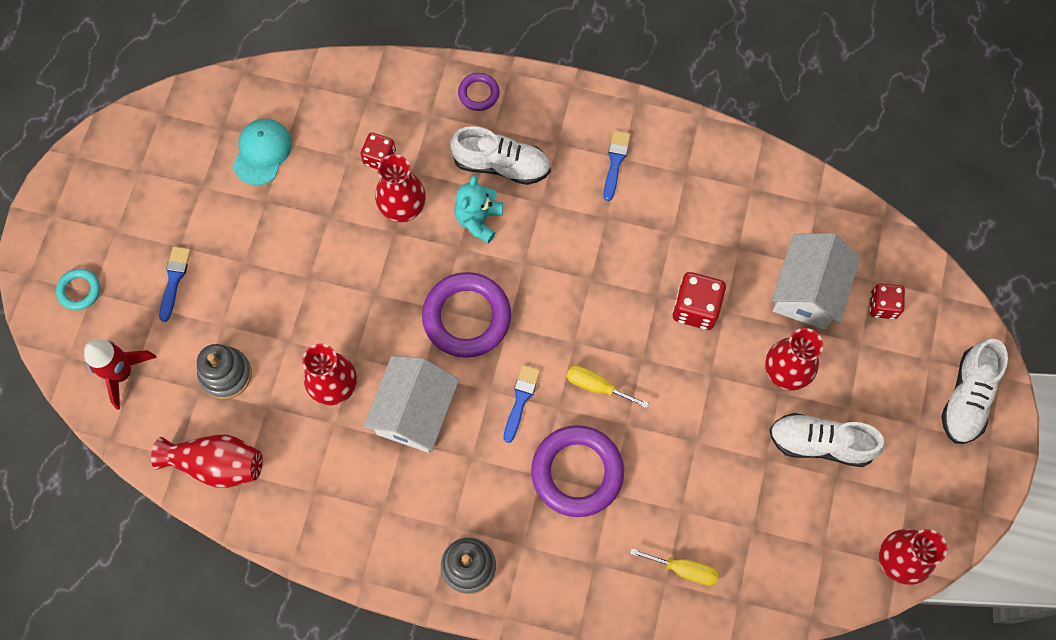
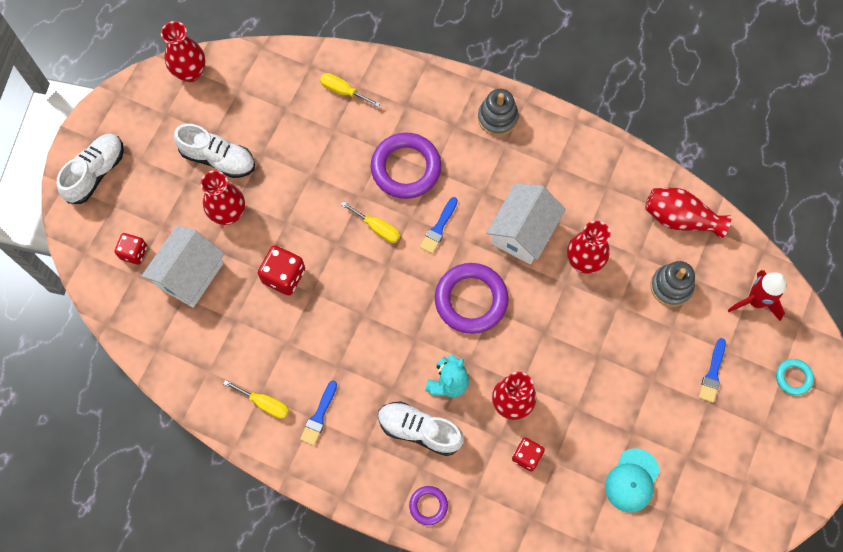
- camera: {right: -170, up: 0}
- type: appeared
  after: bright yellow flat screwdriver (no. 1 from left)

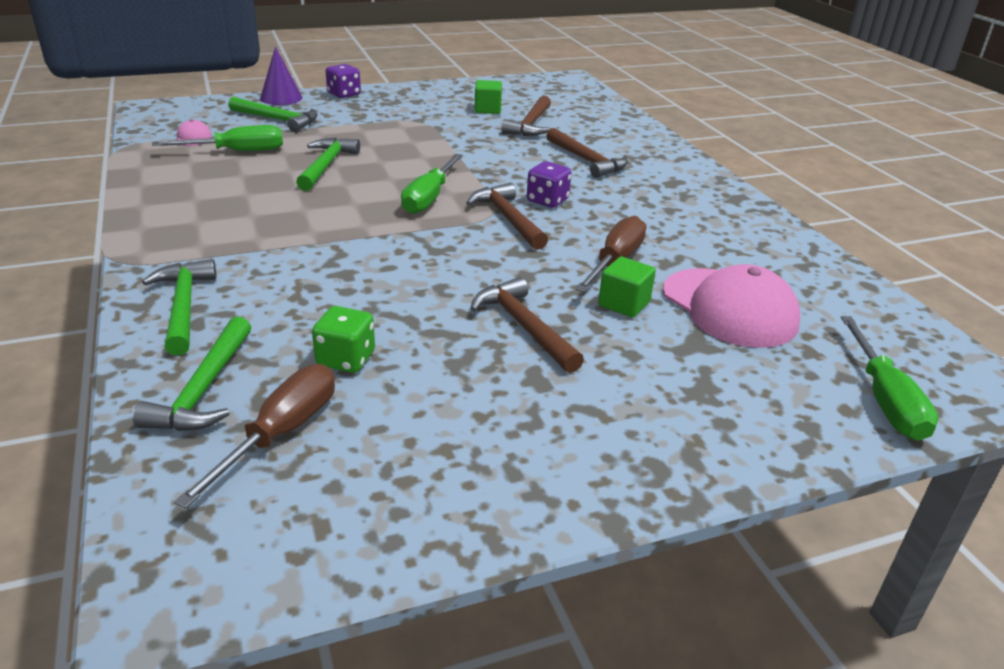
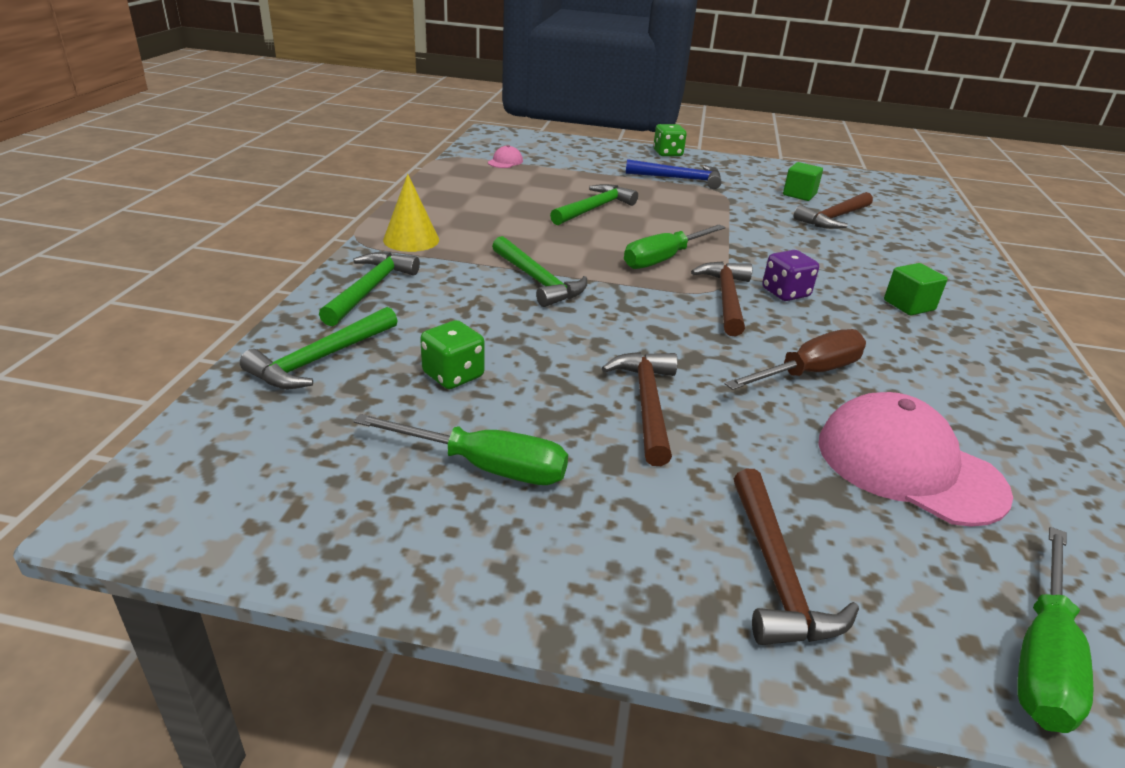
- camera: {right: 30, up: 0}
- type: missing
  before: royal purple cone
- type: colour
  before: royal purple game die (no. 1 from left)
  after: leaf-green game die (no. 2 from left)
- type: relocated
  before: leaf-green hammer (no. 3 from left)
- type: relocated
  before: leaf-green flat screwdriver (no. 1 from left)
- type: relocated
  before: russet hammer (no. 4 from left in the first image)
  after: russet hammer (no. 3 from left)
- type: relocated
  before: leaf-green cube (no. 2 from left)
- type: spun
  before: rosy cap (no. 2 from left)
  turn: 135
- type: missing
  before: russet flat screwdriver (no. 1 from left)
- type: appeared
  after: blue hammer
- type: appeared
  after: bright yellow cone

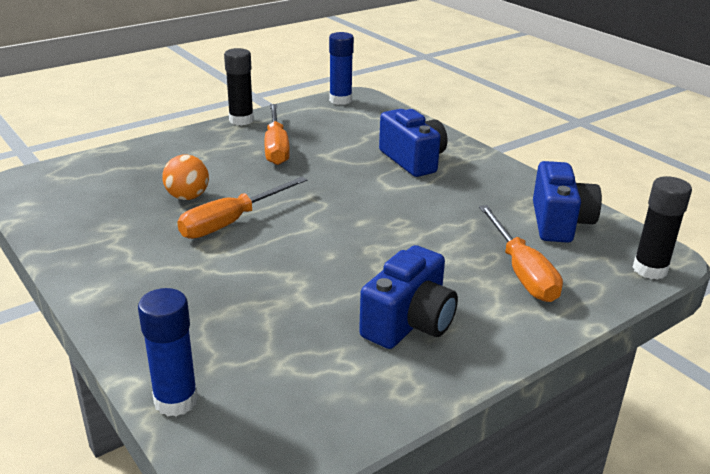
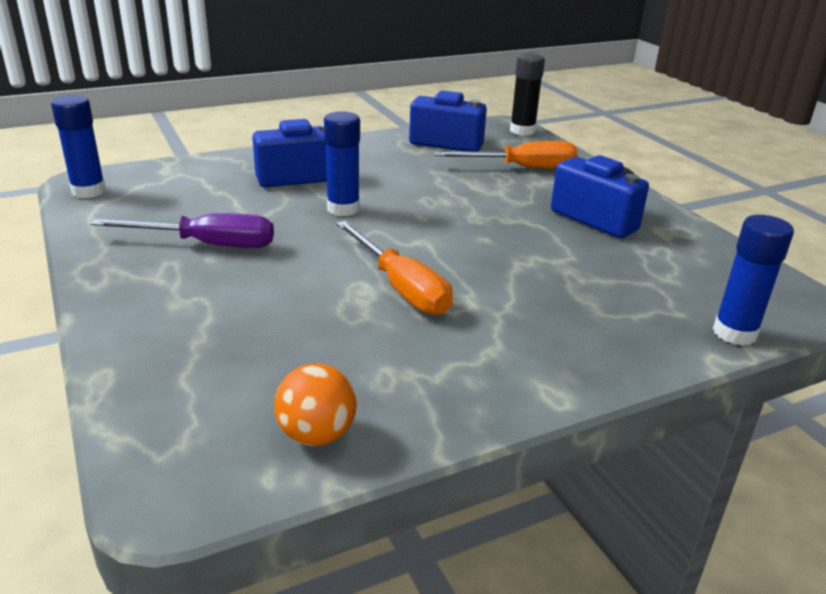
- camera: {right: -80, up: 0}
- type: missing
  before: ebony glue stick (no. 1 from left)
- type: colour
  before: orange flat screwdriver (no. 2 from left)
  after: royal purple flat screwdriver
- type: relocated
  before: orange sphere
- type: appeared
  after: blue glue stick (no. 2 from left)

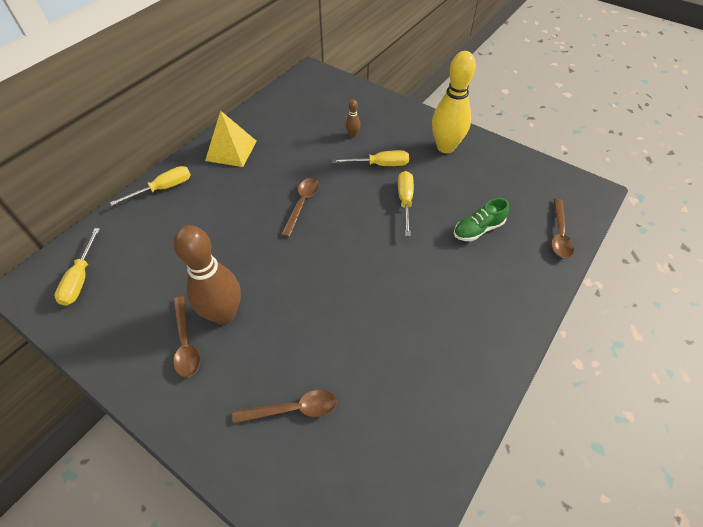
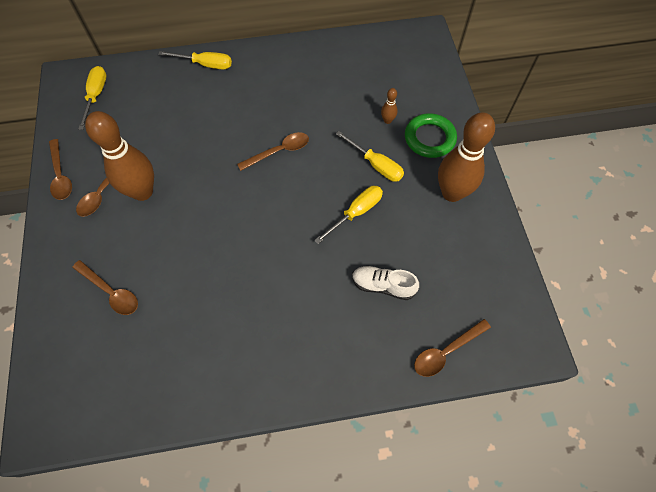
- camera: {right: 45, up: 10}
- type: colour
  before: bright yellow bowling pin
  after: russet bowling pin (no. 3 from left)
- type: missing
  before: bright yellow solid pyramid
- type: colour
  before: leaf-green sneaker
  after: pure white sneaker
- type: spun
  before: bright yellow flat screwdriver (no. 1 from left)
  turn: 135
- type: appeared
  after: leaf-green ring
- type: appeared
  after: russet tablespoon (no. 1 from left)

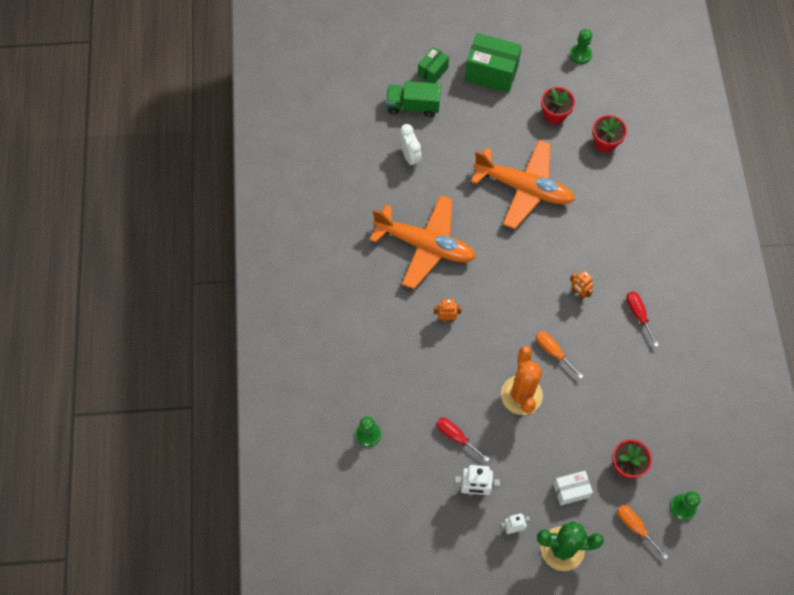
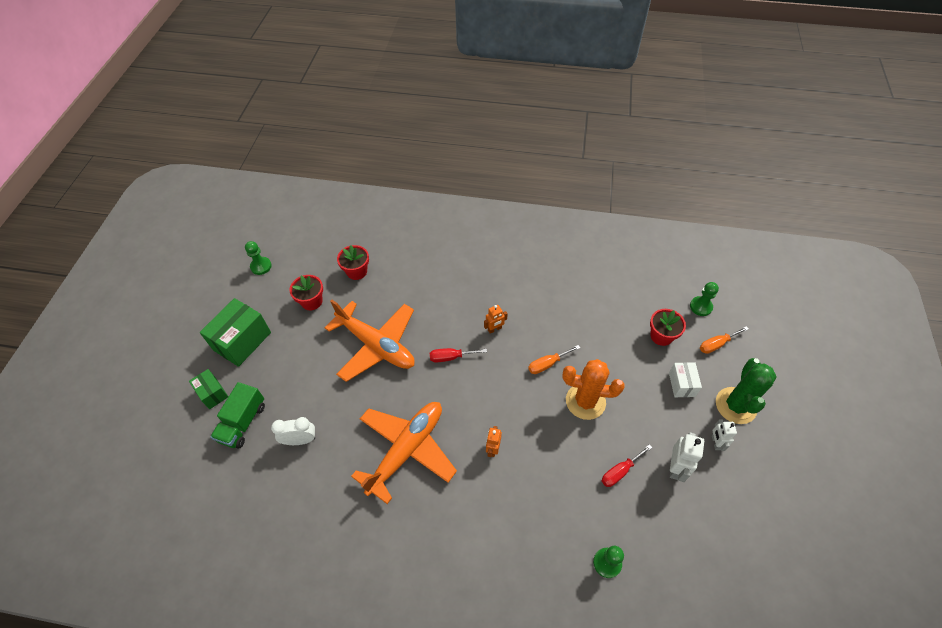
- camera: {right: -75, up: -10}
- type: spun
  before: orange toy plane (no. 2 from left in the first image)
  turn: 90
- type: relocated
  before: crimson flat screwdriver (no. 2 from left in the first image)
  after: crimson flat screwdriver (no. 1 from left)

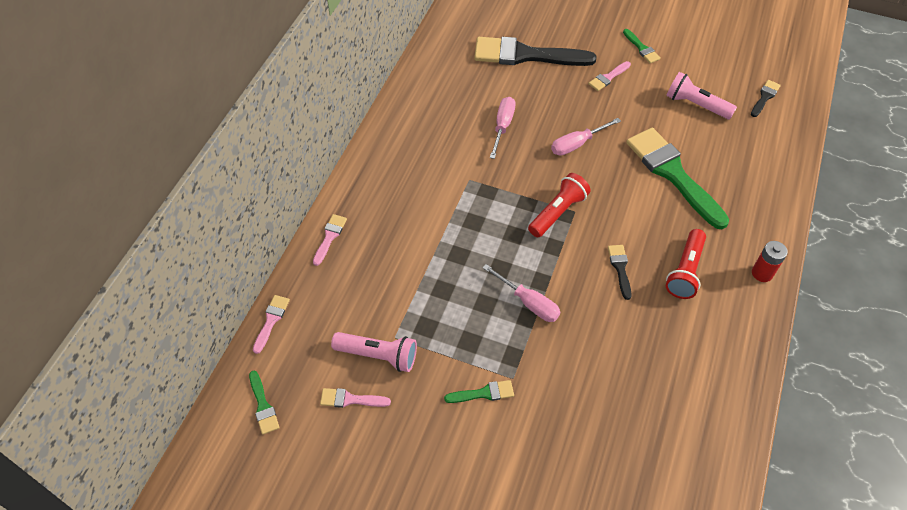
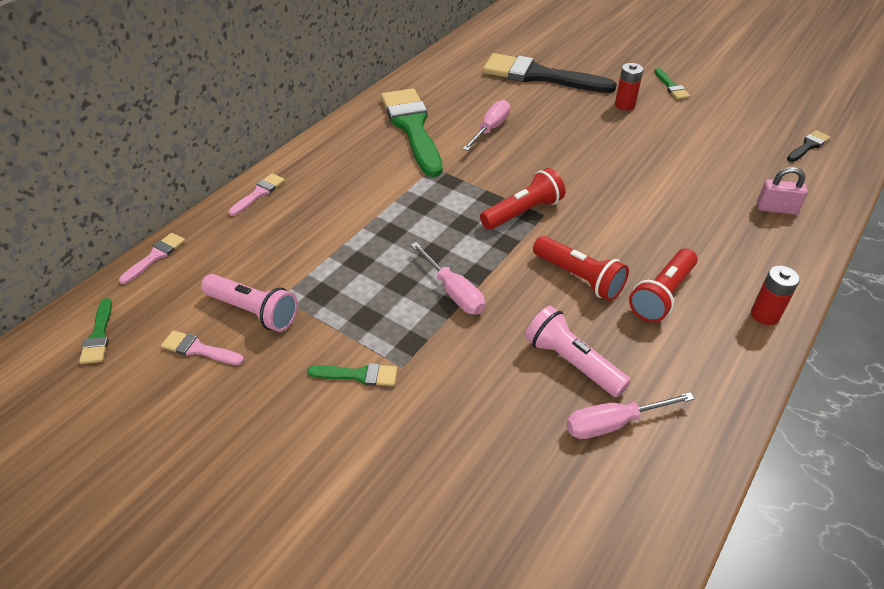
- camera: {right: 15, up: -10}
- type: exchanged
  before: rosy brush (no. 4 from left)
  after: crimson power cell (no. 1 from left)
- type: relocated
  before: rosy flashlight (no. 2 from left)
- type: relocated
  before: rosy flat screwdriver (no. 3 from left)
- type: relocated
  before: leaf-green brush (no. 4 from left in the first image)
  after: leaf-green brush (no. 3 from left)
- type: exchanged
  before: ebony brush (no. 2 from left)
  after: crimson flashlight (no. 2 from left)
- type: appeared
  after: rosy small lock

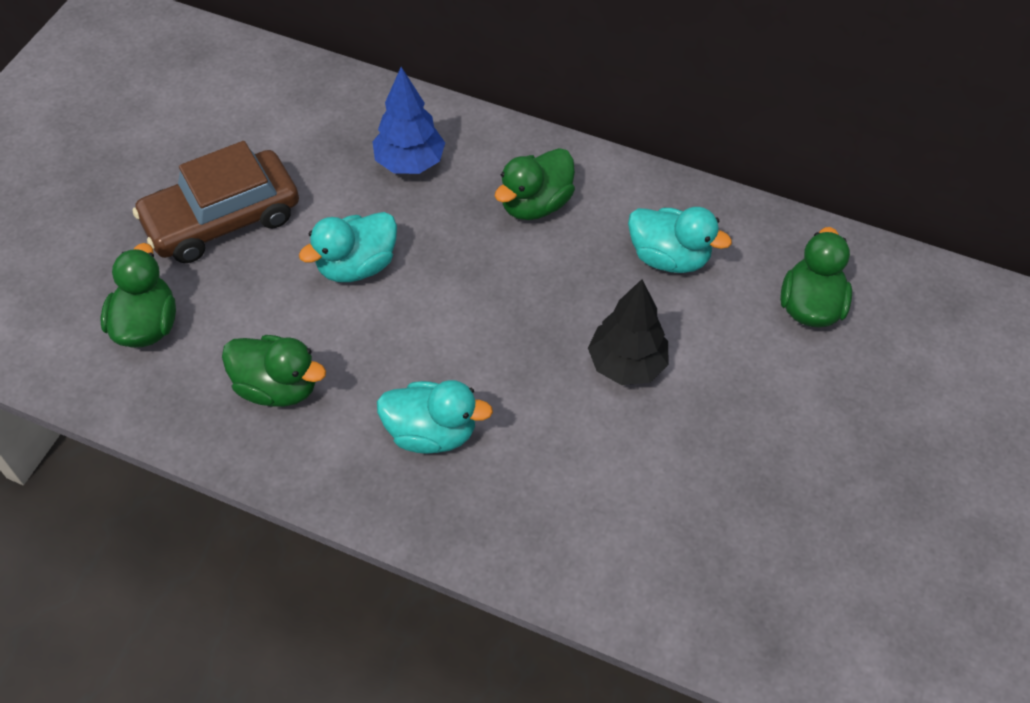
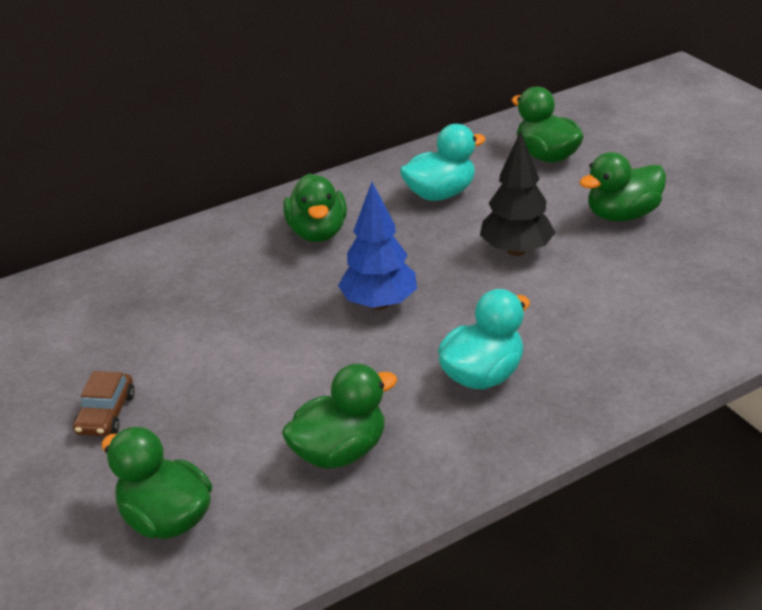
- camera: {right: -50, up: -20}
- type: relocated
  before: blue tree
- type: size
  before: russet car
  scale: 0.46
- type: missing
  before: teal toy duck (no. 1 from left)
- type: appeared
  after: leaf-green toy duck (no. 5 from left)

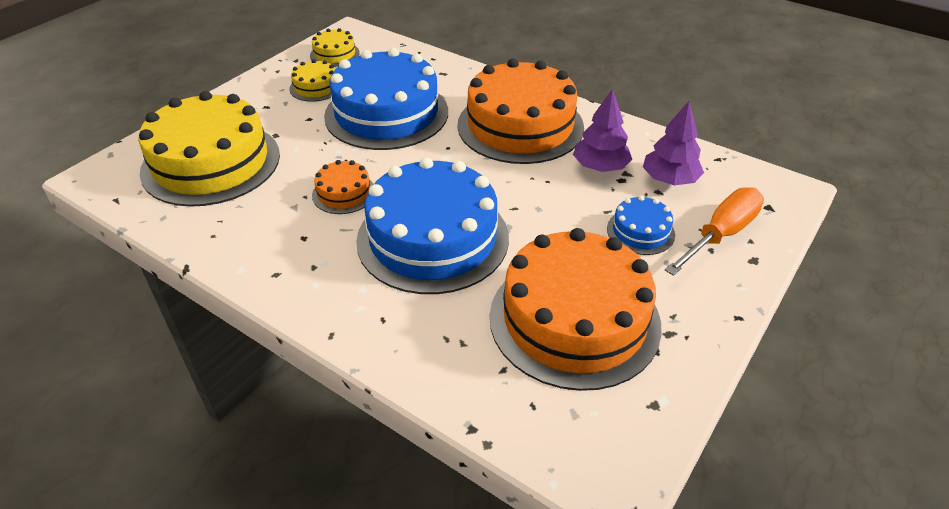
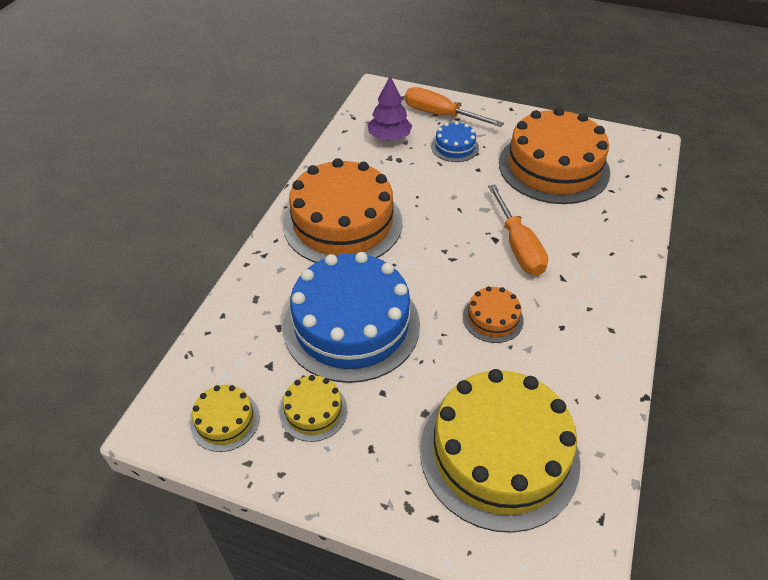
- camera: {right: -105, up: 5}
- type: missing
  before: royal purple tree (no. 1 from left)
- type: exchanged
  before: blue gateau (no. 2 from left)
  after: orange flat screwdriver (no. 2 from left)

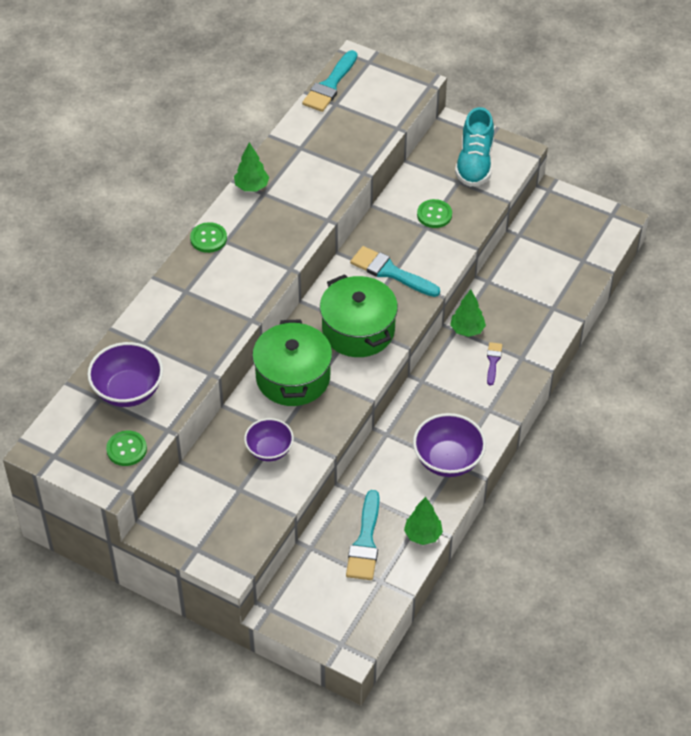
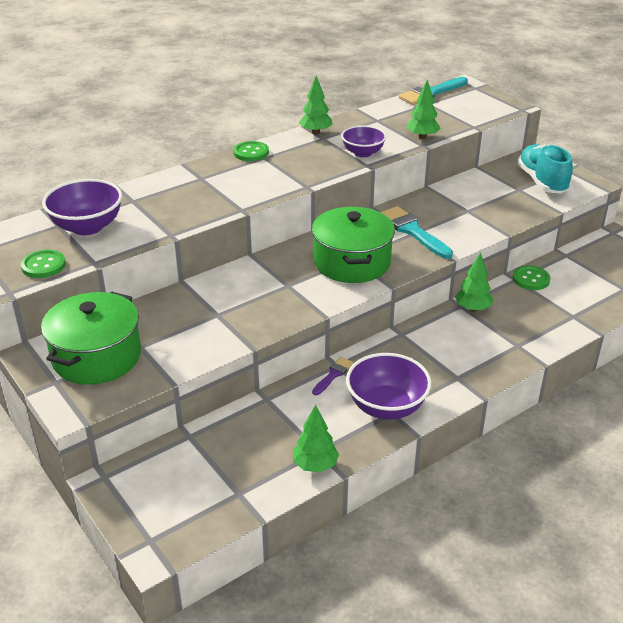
- camera: {right: 25, up: -15}
- type: spun
  before: teal sneaker
  turn: 135
- type: relocated
  before: leaf-green shirt button (no. 3 from left)
- type: relocated
  before: leaf-green stockpot (no. 1 from left)
- type: relocated
  before: royal purple brush
- type: relocated
  before: royal purple serving bowl (no. 2 from left)
- type: missing
  before: teal brush (no. 2 from left)
- type: appeared
  after: leaf-green tree (no. 3 from left)

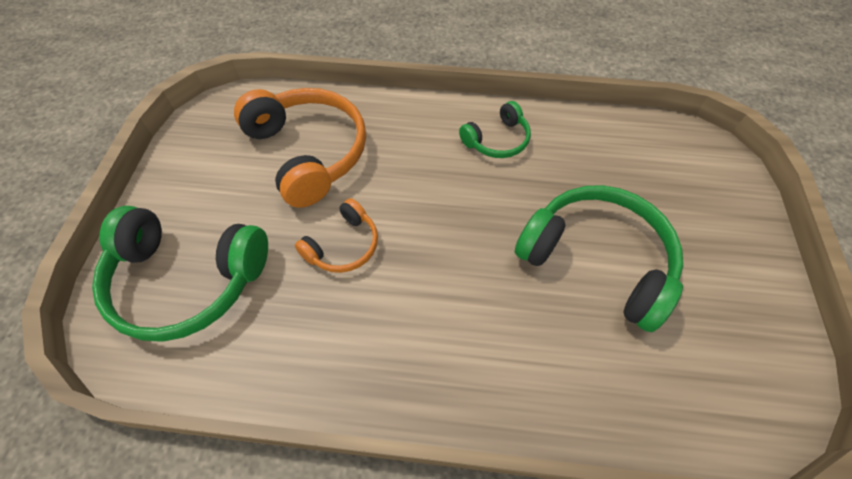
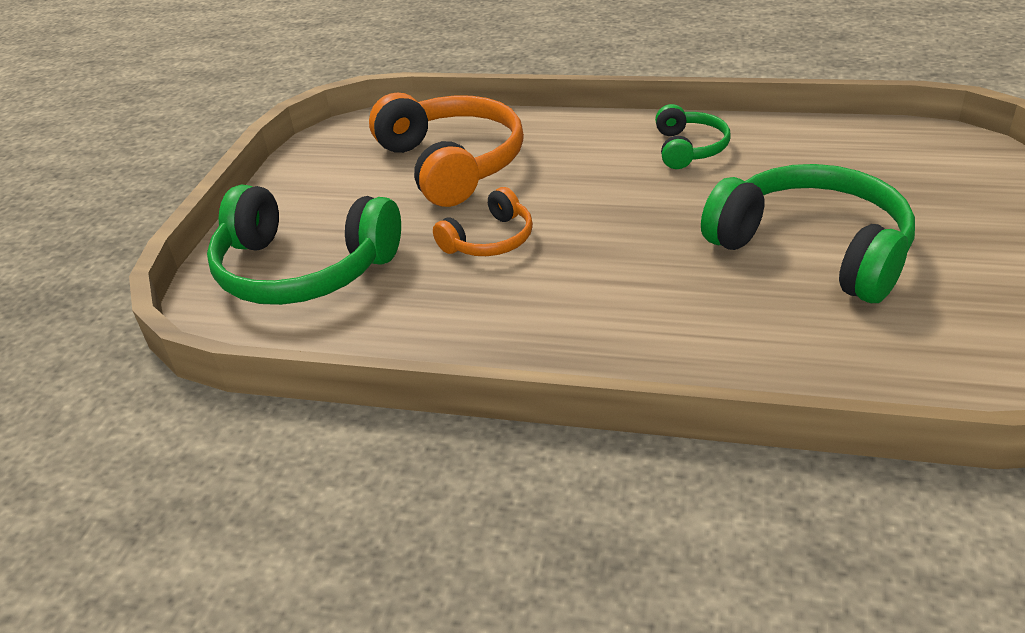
- camera: {right: 10, up: -20}
- type: spun
  before: leaf-green headset (no. 2 from left)
  turn: -60

